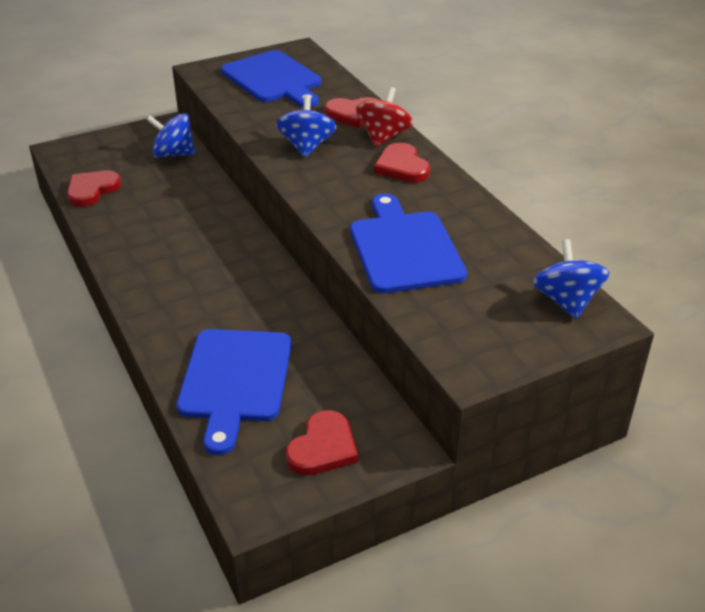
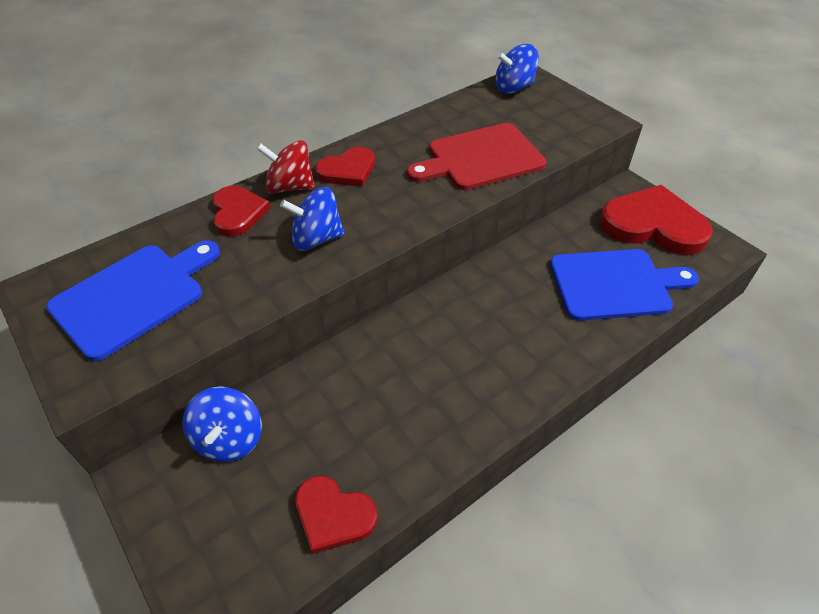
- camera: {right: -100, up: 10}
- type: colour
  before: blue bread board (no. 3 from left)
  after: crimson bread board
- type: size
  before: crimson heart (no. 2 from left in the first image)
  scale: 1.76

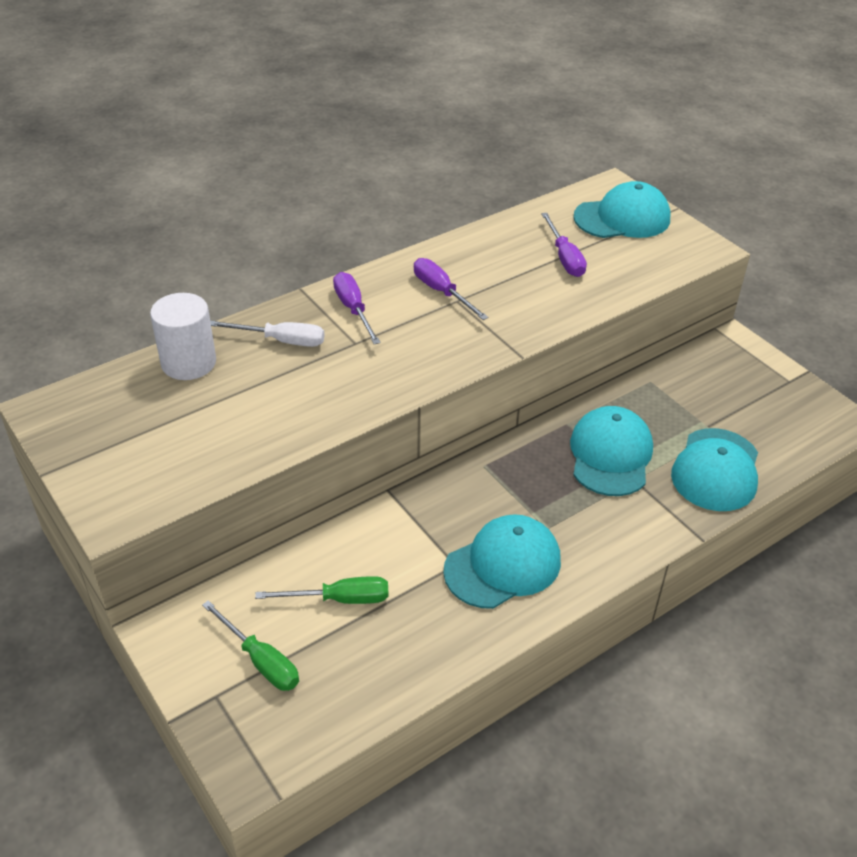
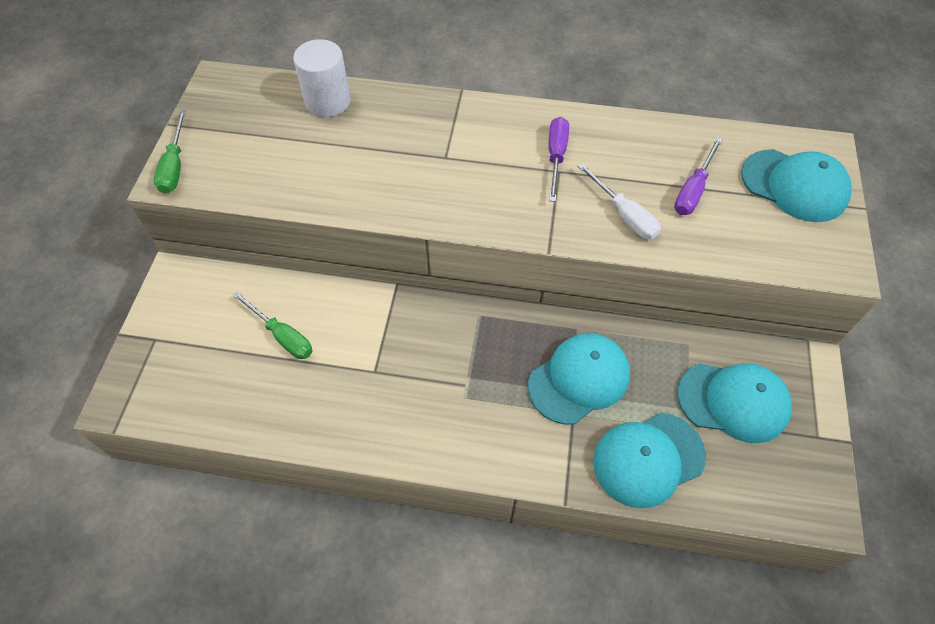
- camera: {right: 45, up: 15}
- type: missing
  before: royal purple flat screwdriver (no. 1 from left)
- type: relocated
  before: pure white flat screwdriver
- type: relocated
  before: teal cap (no. 1 from left in the first image)
  after: teal cap (no. 3 from left)
- type: relocated
  before: leaf-green flat screwdriver (no. 1 from left)

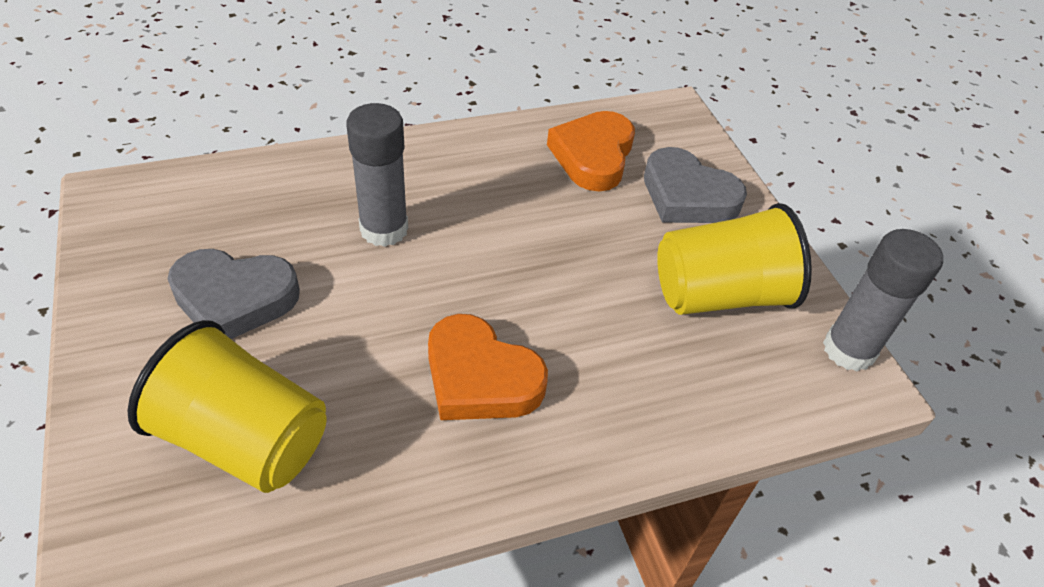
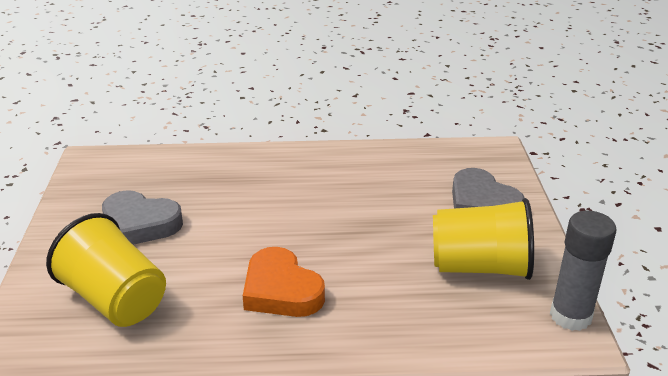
- camera: {right: 20, up: -15}
- type: missing
  before: gray glue stick (no. 1 from left)
- type: missing
  before: orange heart (no. 2 from left)

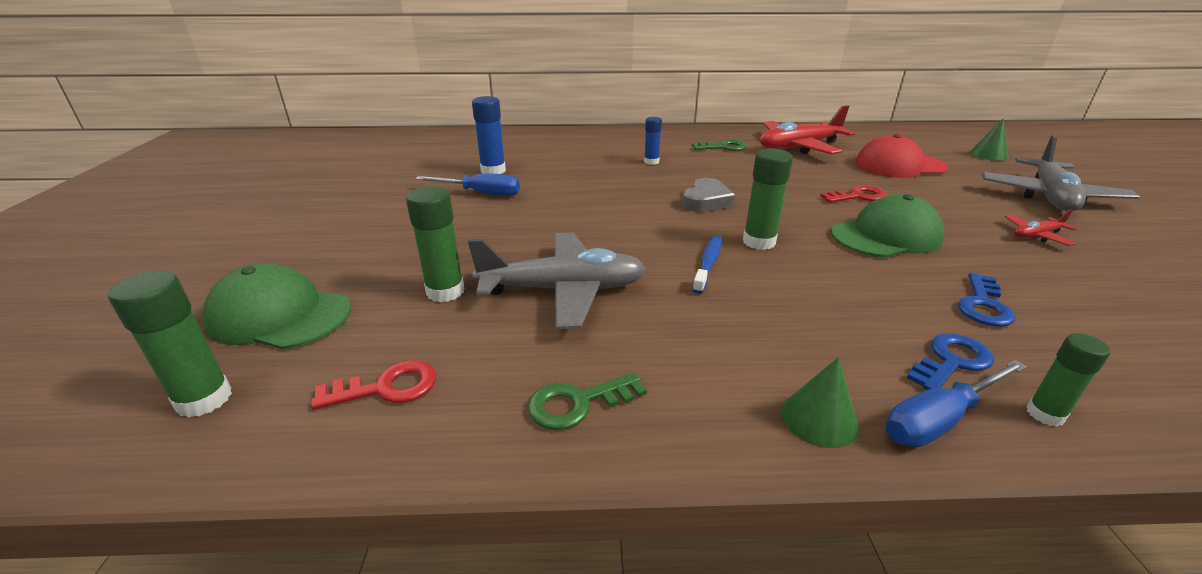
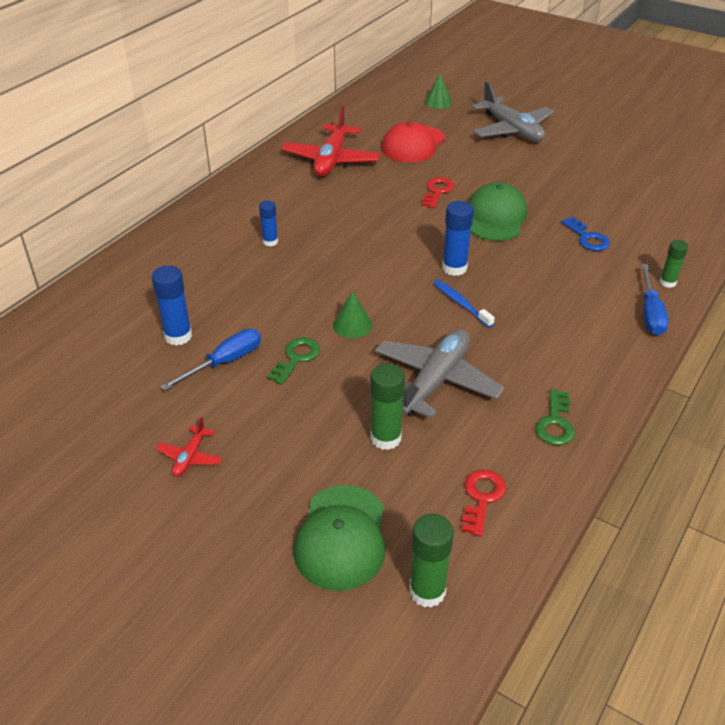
- camera: {right: -55, up: 10}
- type: relocated
  before: leaf-green latchkey (no. 2 from left in the first image)
  after: leaf-green latchkey (no. 1 from left)
- type: colour
  before: leaf-green glue stick (no. 3 from left)
  after: blue glue stick (no. 3 from left)
- type: missing
  before: gray heart
- type: relocated
  before: crimson toy plane (no. 2 from left in the first image)
  after: crimson toy plane (no. 1 from left)
- type: spun
  before: leaf-green cap (no. 1 from left)
  turn: -45
- type: missing
  before: blue latchkey (no. 1 from left)
- type: relocated
  before: leaf-green cone (no. 1 from left)

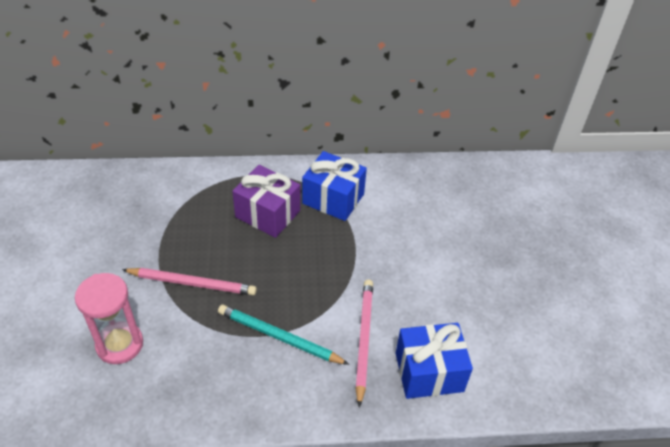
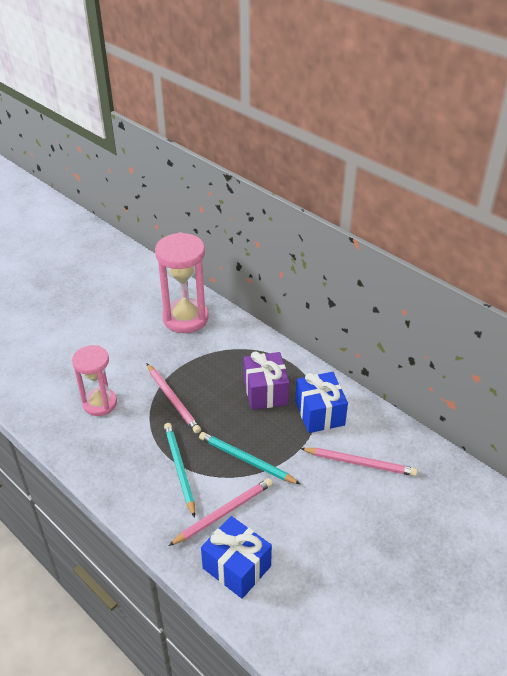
- camera: {right: 50, up: -5}
- type: appeared
  after: rosy sandglass (no. 2 from left)
- type: appeared
  after: teal wooden pencil (no. 2 from left)
- type: appeared
  after: rosy wooden pencil (no. 3 from left)

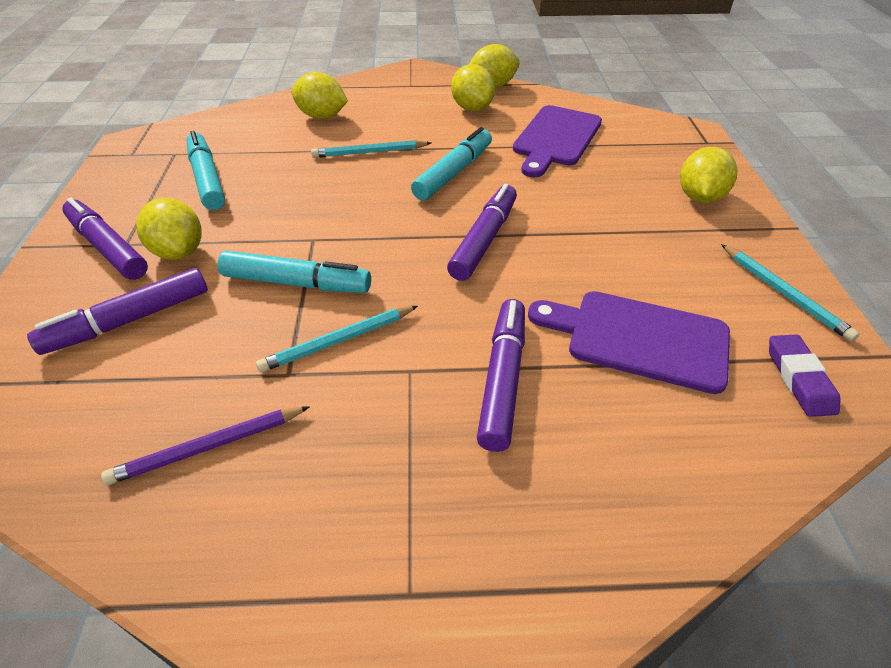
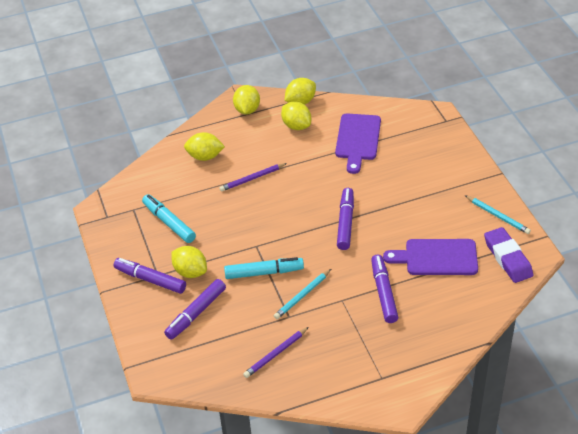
- camera: {right: -15, up: 0}
- type: missing
  before: teal marker pen (no. 3 from left)
- type: colour
  before: teal wooden pencil (no. 2 from left)
  after: royal purple wooden pencil (no. 1 from left)
- type: relocated
  before: bright yellow lemon (no. 5 from left in the first image)
  after: bright yellow lemon (no. 3 from left)
- type: size
  before: royal purple eraser
  scale: 1.54

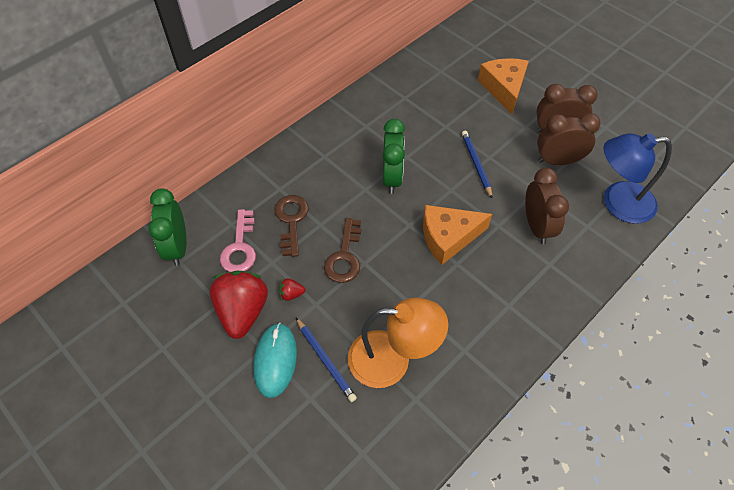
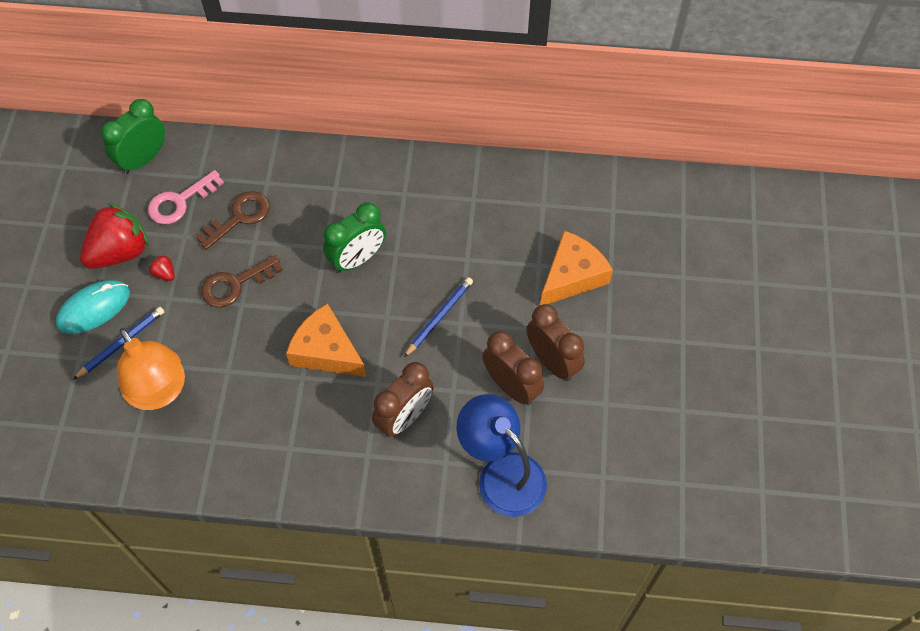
- camera: {right: 50, up: 5}
- type: spun
  before: blue wooden pencil (no. 1 from left)
  turn: -150

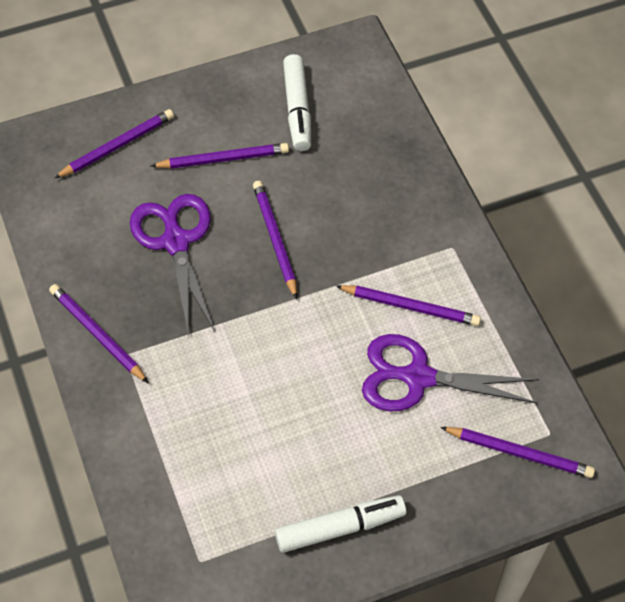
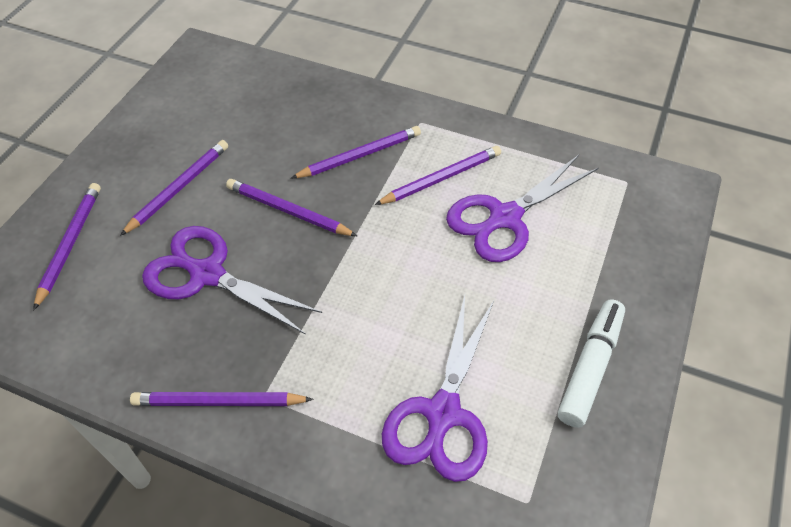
- camera: {right: -45, up: -5}
- type: missing
  before: pure white marker pen (no. 1 from left)
- type: relocated
  before: royal purple wooden pencil (no. 6 from left in the first image)
  after: royal purple wooden pencil (no. 5 from left)
- type: appeared
  after: royal purple shears (no. 2 from left)

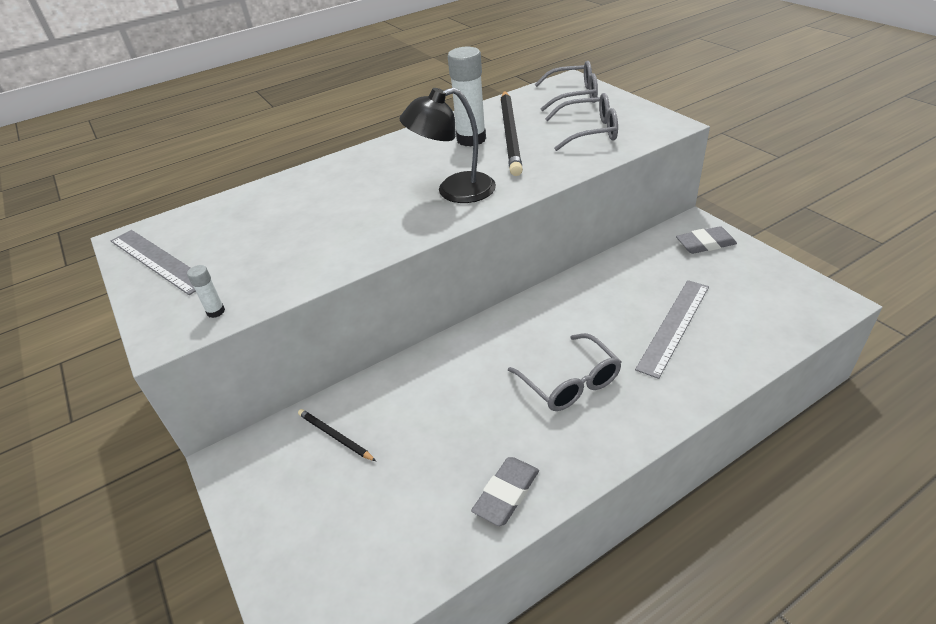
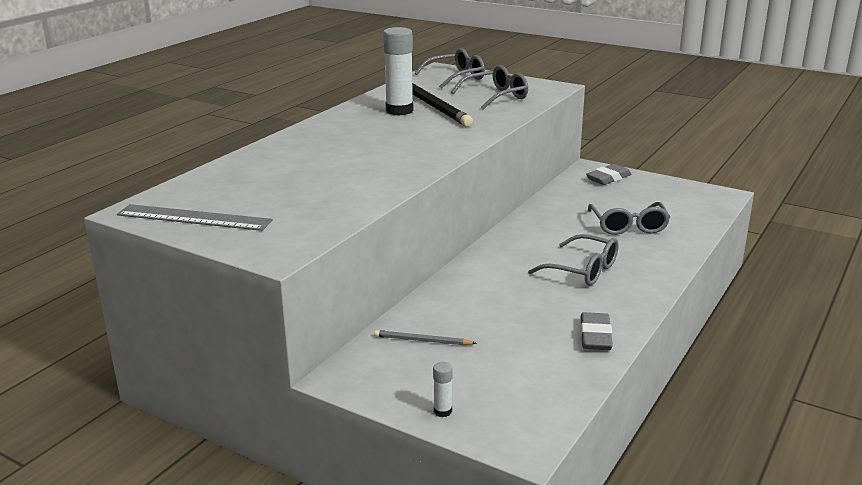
- camera: {right: -30, up: -15}
- type: missing
  before: ebony lamp
- type: relocated
  before: pure white glue stick (no. 1 from left in the first image)
  after: pure white glue stick (no. 2 from left)
- type: exchanged
  before: gray measuring stick (no. 2 from left)
  after: gray eyeglasses (no. 4 from left)
- type: colour
  before: ebony wooden pencil (no. 1 from left)
  after: gray wooden pencil

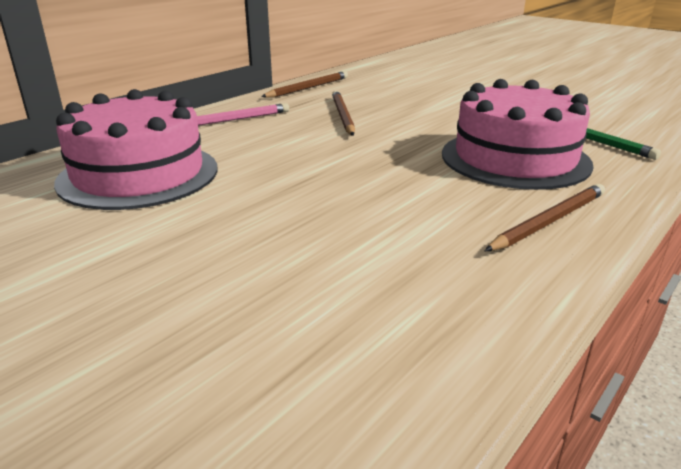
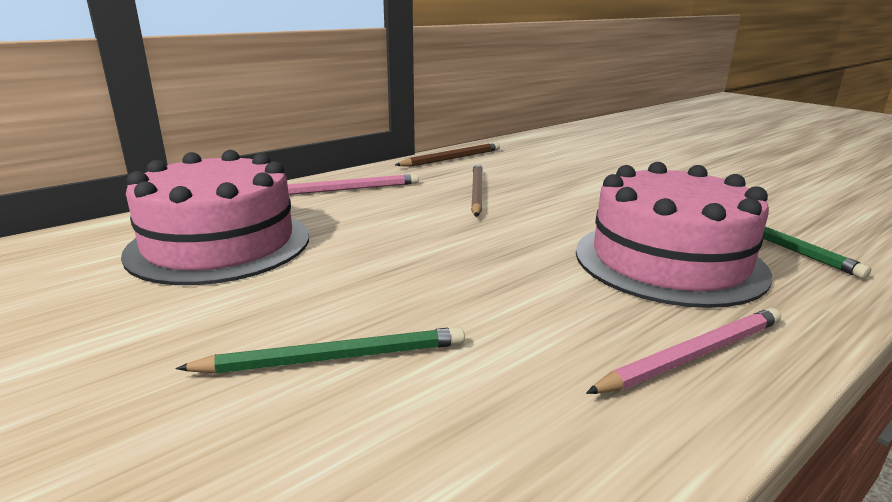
- camera: {right: 10, up: -5}
- type: colour
  before: russet wooden pencil (no. 3 from left)
  after: rosy wooden pencil (no. 2 from left)
- type: appeared
  after: leaf-green wooden pencil (no. 1 from left)

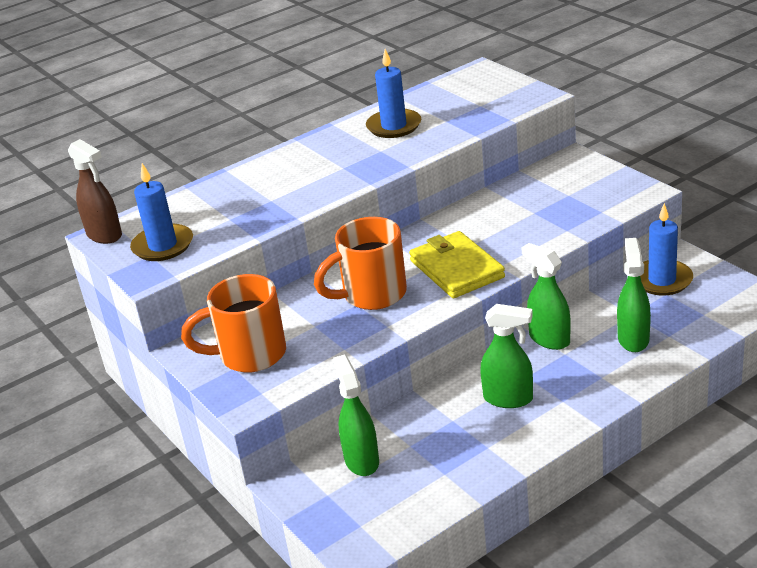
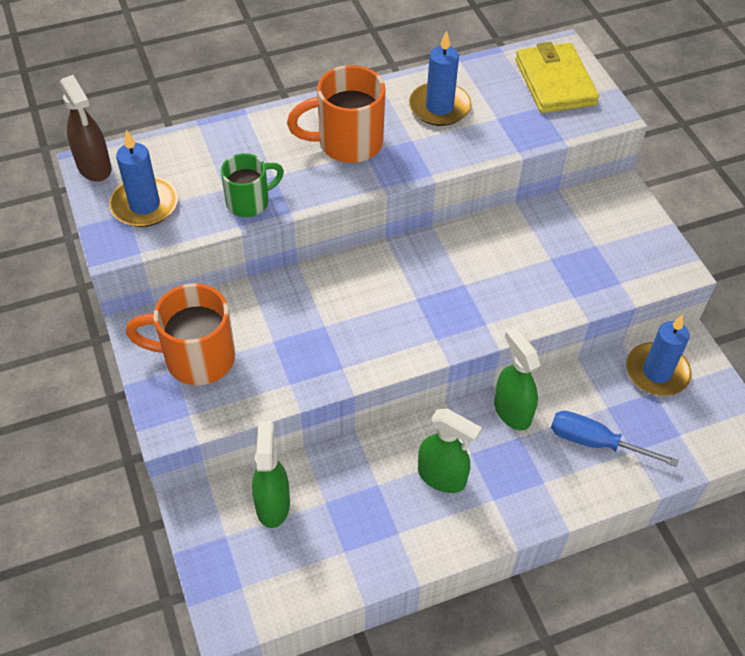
- camera: {right: 10, up: 20}
- type: relocated
  before: orange tea mug (no. 2 from left)
- type: relocated
  before: bright yellow billfold
- type: exchanged
  before: leaf-green spray cleaner (no. 4 from left)
  after: blue flat screwdriver
- type: appeared
  after: leaf-green tea mug

